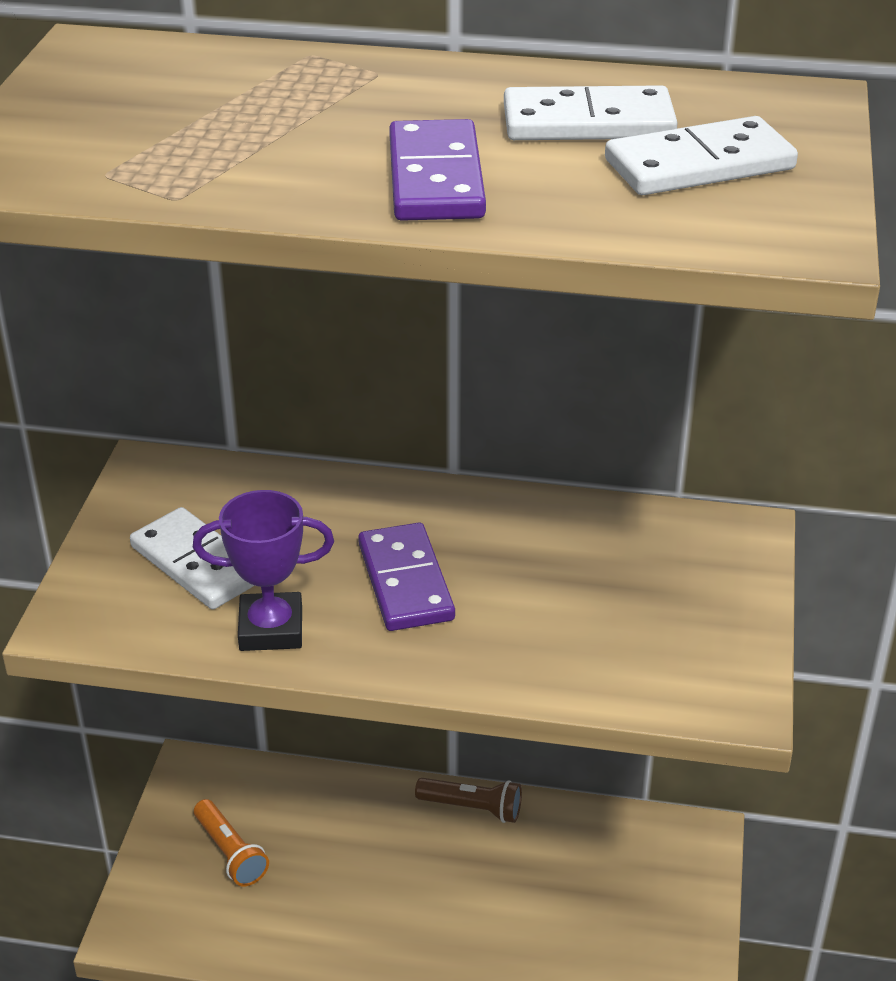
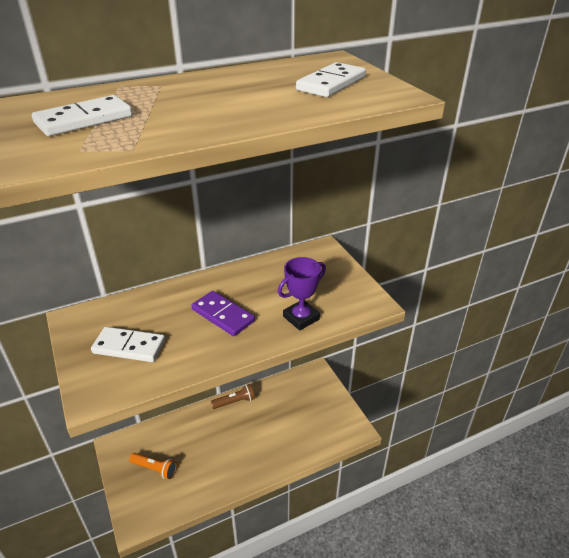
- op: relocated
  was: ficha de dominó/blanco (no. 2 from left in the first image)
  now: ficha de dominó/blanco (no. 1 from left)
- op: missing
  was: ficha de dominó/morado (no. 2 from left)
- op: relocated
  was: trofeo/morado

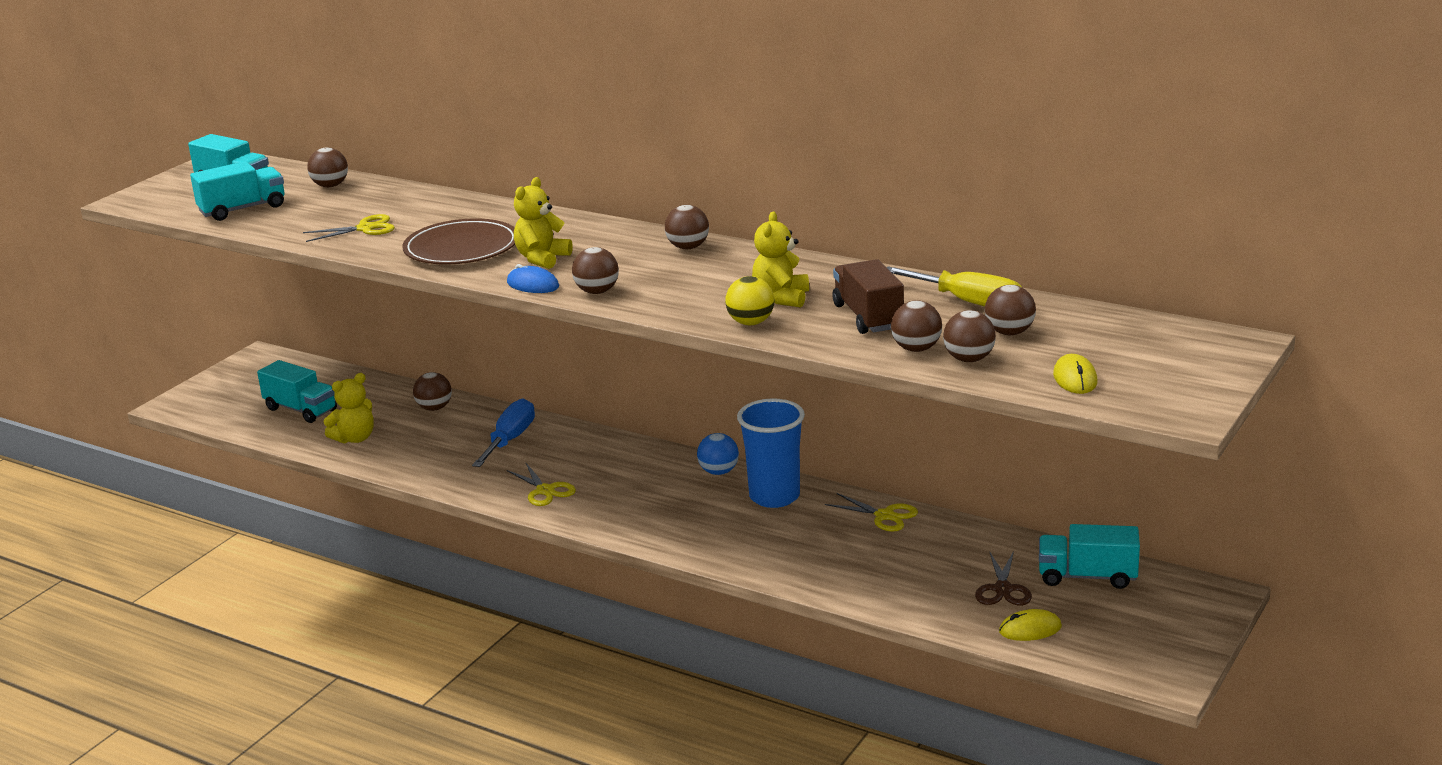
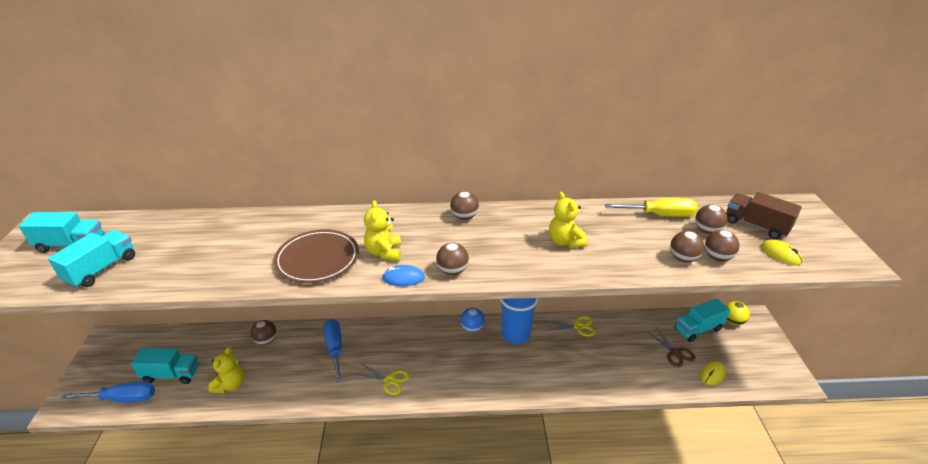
- op: missing
  was: pelota/marrón (no. 1 from left)
- op: missing
  was: tijeras/amarillo (no. 1 from left)
- op: relocated
  was: camión/marrón
- op: relocated
  was: pelota/amarillo
- op: appeared
  now: destornillador/azul (no. 1 from left)

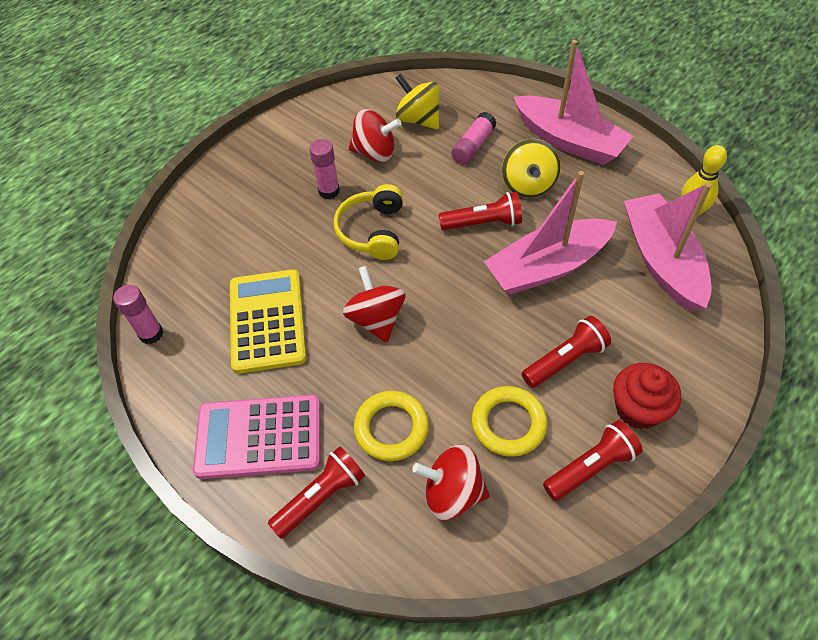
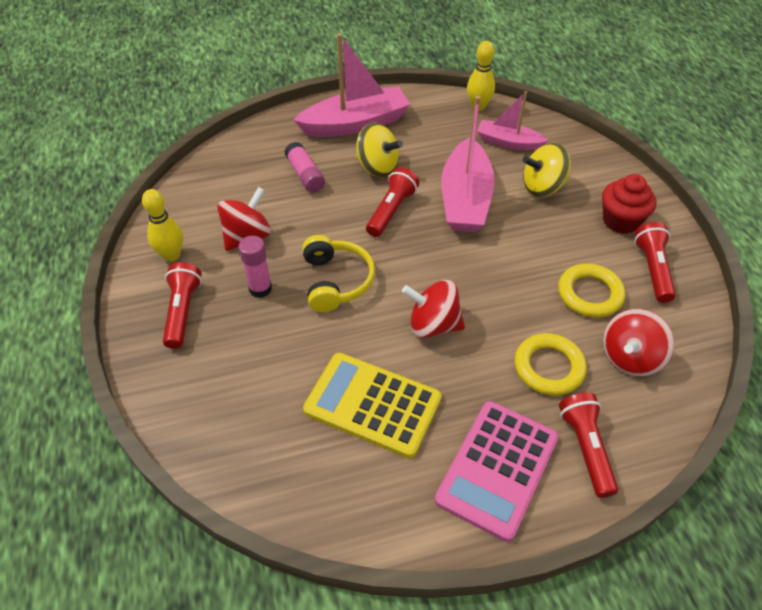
- op: relocated
  was: peonza/amarillo (no. 1 from left in the first image)
  now: peonza/amarillo (no. 2 from left)
- op: size
  was: barco/rosa (no. 3 from left)
  ratio: 0.59
- op: spun
  was: auriculares/amarillo
  clockwise: -135
- op: missing
  was: barra de pegamento/rosa (no. 1 from left)
- op: relocated
  was: lámpara de mano/rojo (no. 3 from left in the first image)
  now: lámpara de mano/rojo (no. 1 from left)
- op: appeared
  now: bolo/amarillo (no. 1 from left)

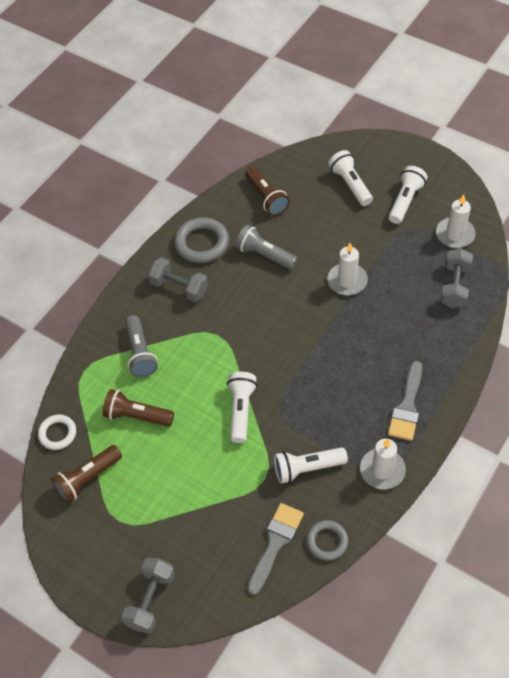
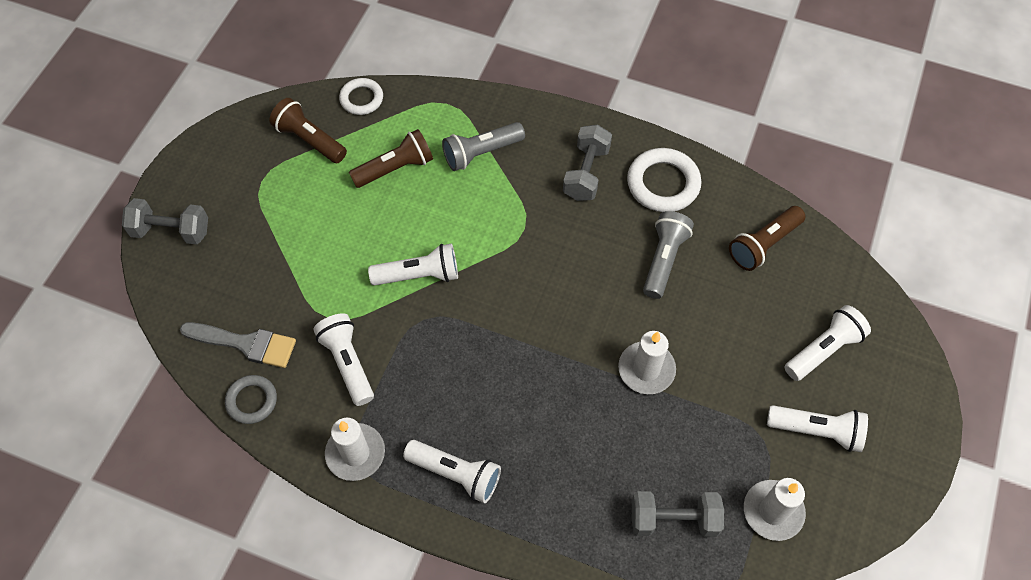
- op: colour
  was: anillo/gris (no. 1 from left)
  now: anillo/blanco (no. 2 from left)
- op: exchanged
  was: pincel/gris (no. 2 from left)
  now: lámpara de mano/blanco (no. 3 from left)
- op: spun
  was: lámpara de mano/marrón (no. 2 from left)
  clockwise: 60

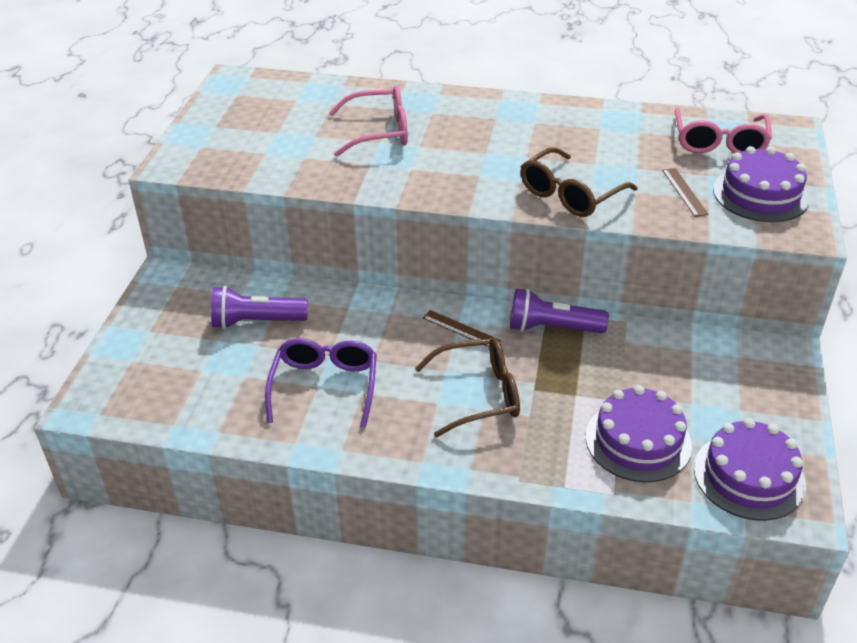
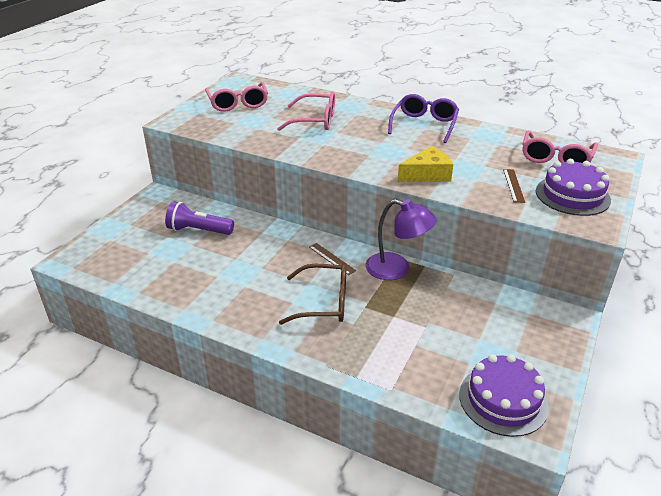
- op: exchanged
  was: gafas/marrón (no. 2 from left)
  now: queso/amarillo
- op: exchanged
  was: lámpara de mano/morado (no. 2 from left)
  now: lámpara/morado
- op: relocated
  was: gafas/morado
- op: missing
  was: tarta/morado (no. 1 from left)
- op: appeared
  now: gafas/rosa (no. 1 from left)

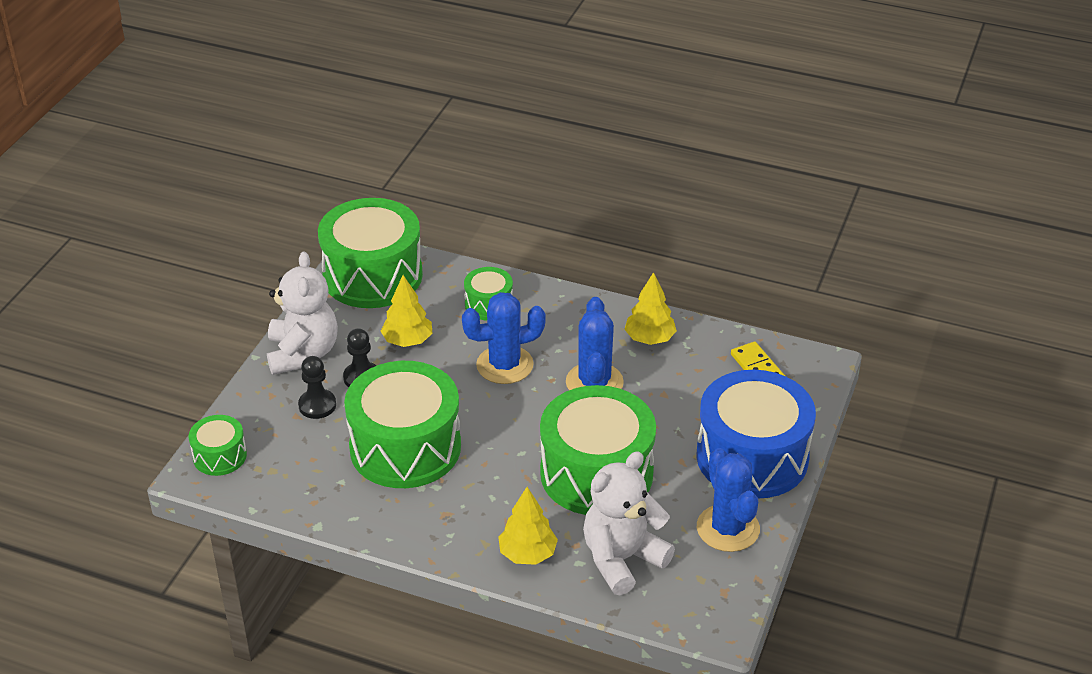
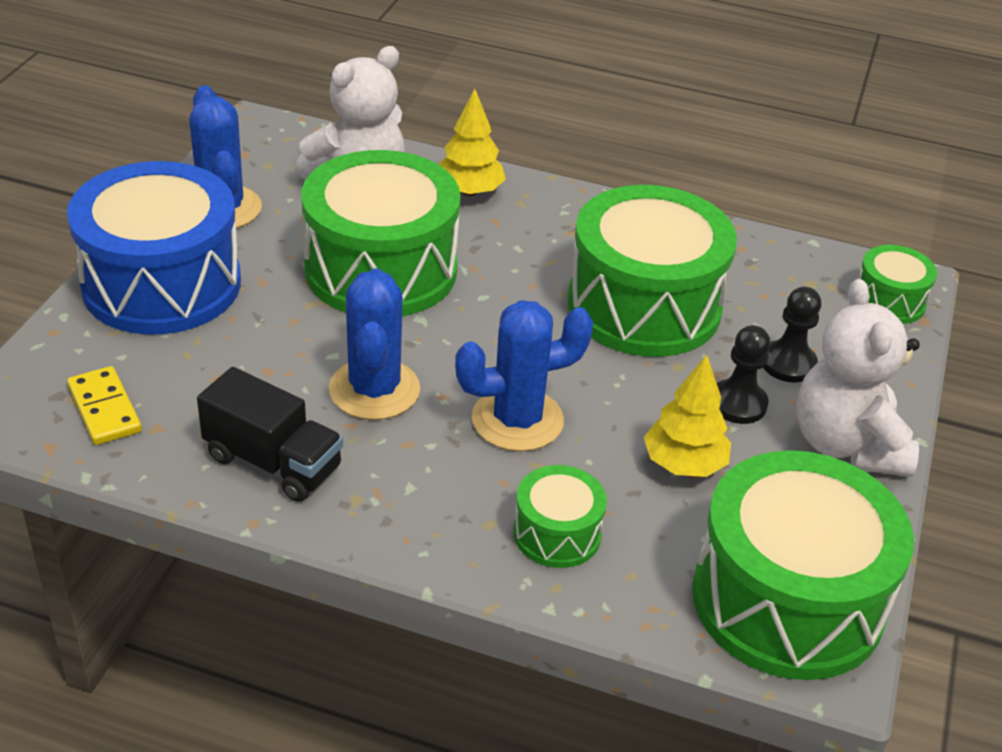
- op: exchanged
  was: árbol/amarillo (no. 3 from left)
  now: camión/negro

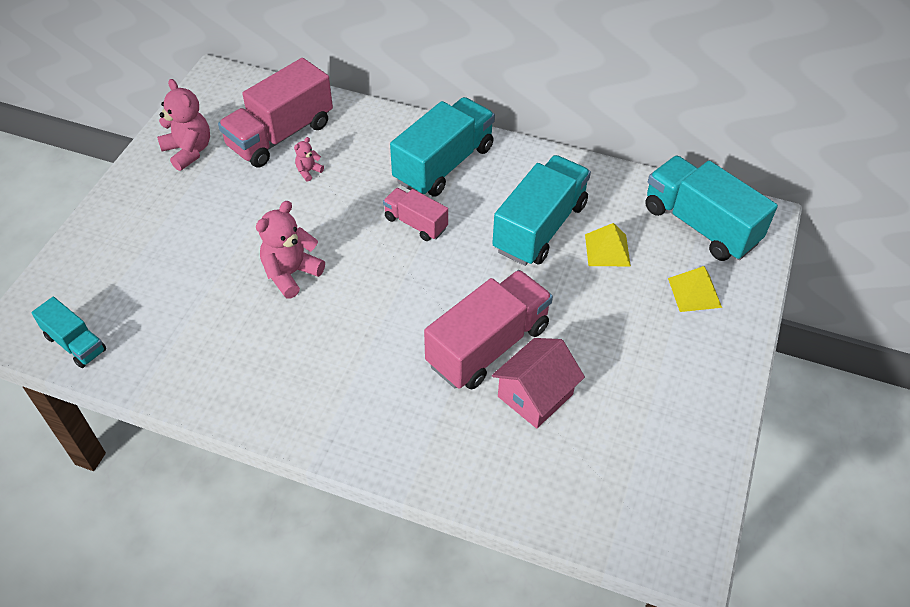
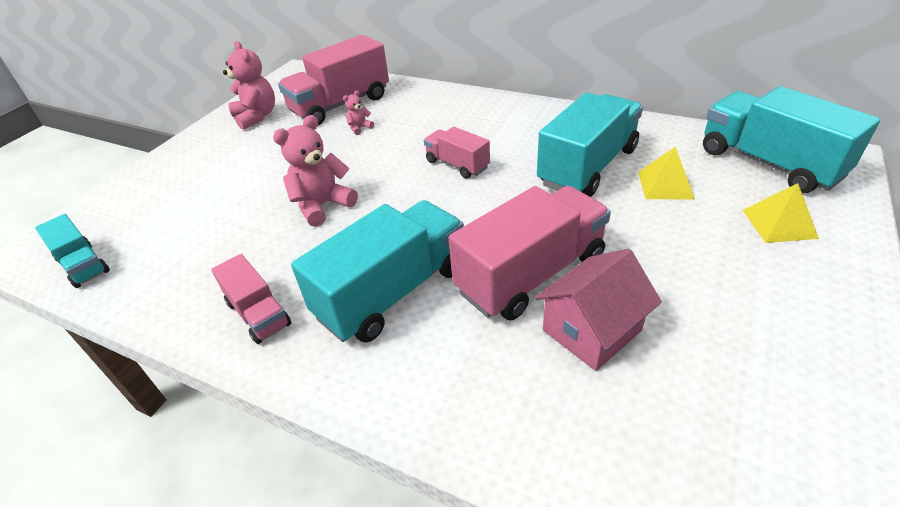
- op: relocated
  was: camión/turquesa (no. 2 from left)
- op: appeared
  now: camión/rosa (no. 1 from left)

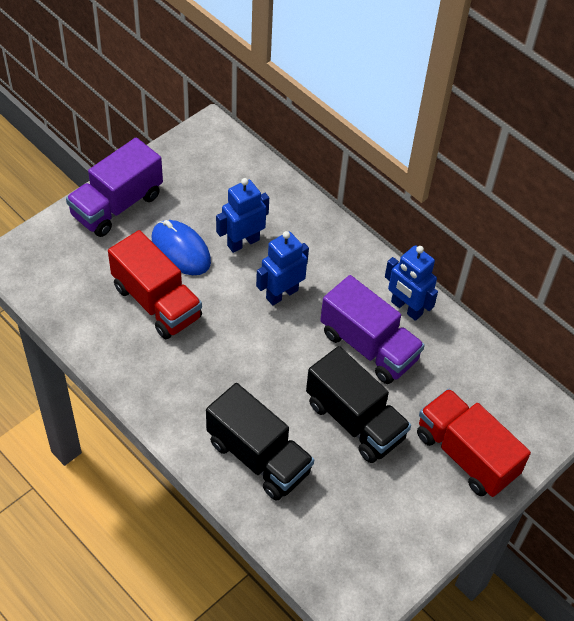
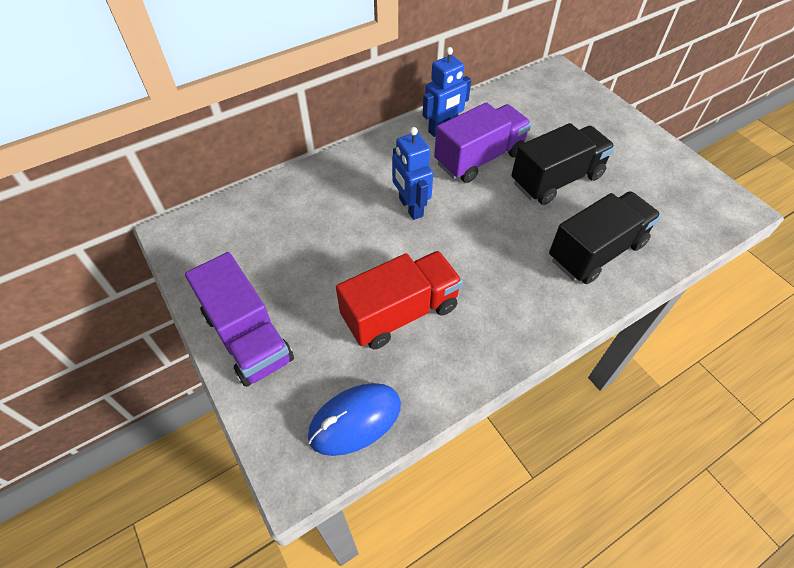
- op: missing
  was: robot/azul (no. 1 from left)
- op: relocated
  was: ratón/azul
- op: missing
  was: camión/rojo (no. 2 from left)

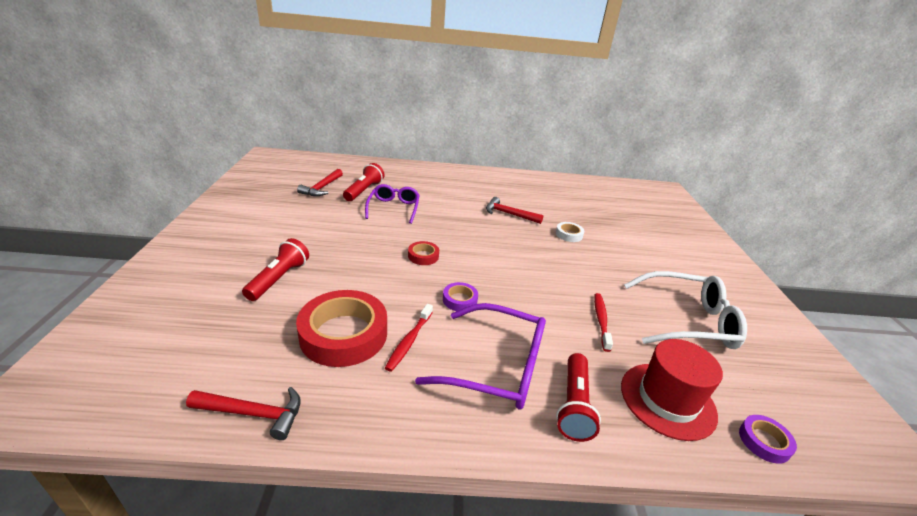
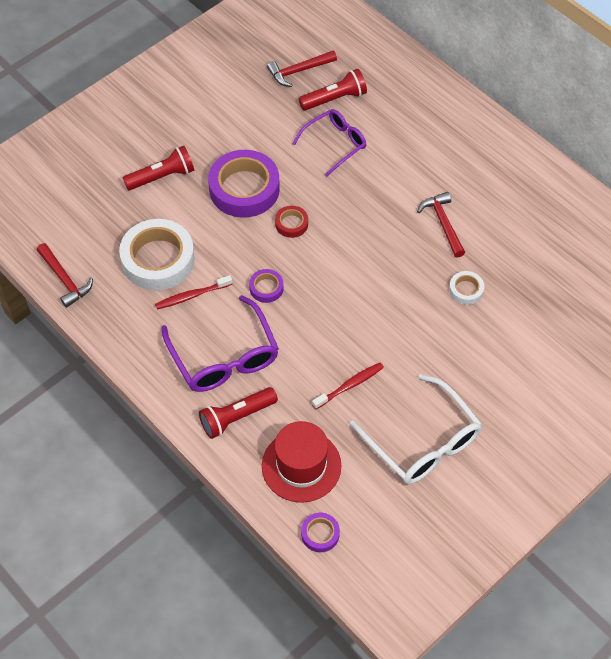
- op: colour
  was: cinta adhesiva/rojo (no. 1 from left)
  now: cinta adhesiva/blanco (no. 1 from left)
- op: appeared
  now: cinta adhesiva/morado (no. 1 from left)

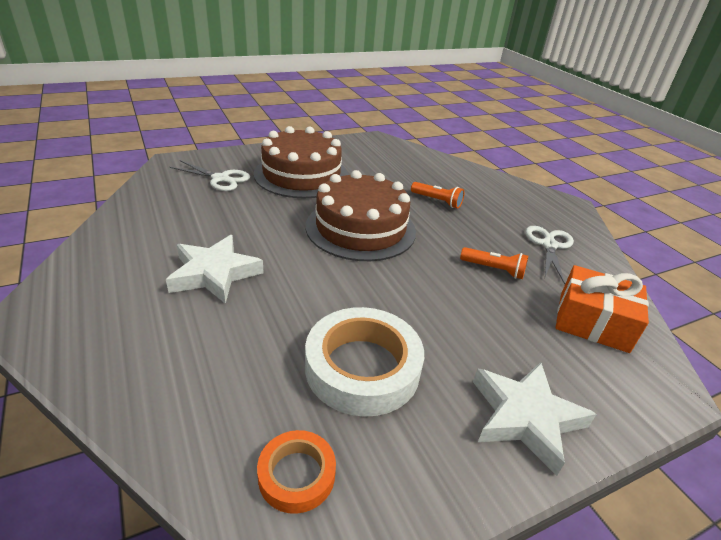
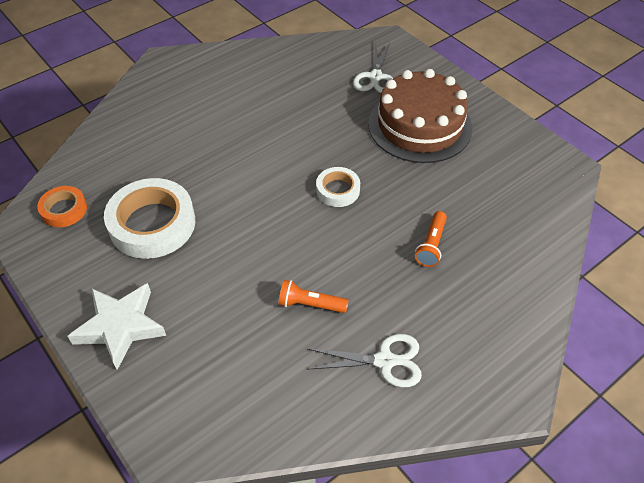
- op: exchanged
  was: tarta/marrón (no. 2 from left)
  now: cinta adhesiva/blanco (no. 2 from left)
- op: missing
  was: estrella/blanco (no. 1 from left)
- op: spun
  was: lámpara de mano/naranja (no. 2 from left in the first image)
  clockwise: 90
- op: missing
  was: regalo/naranja

